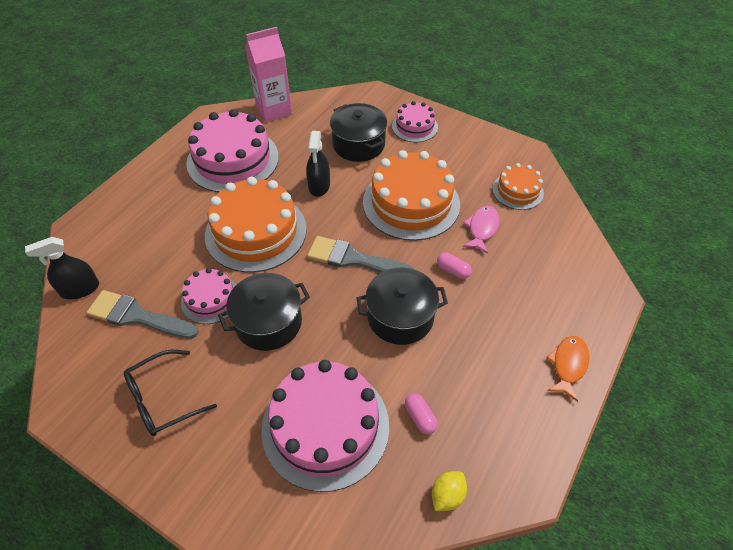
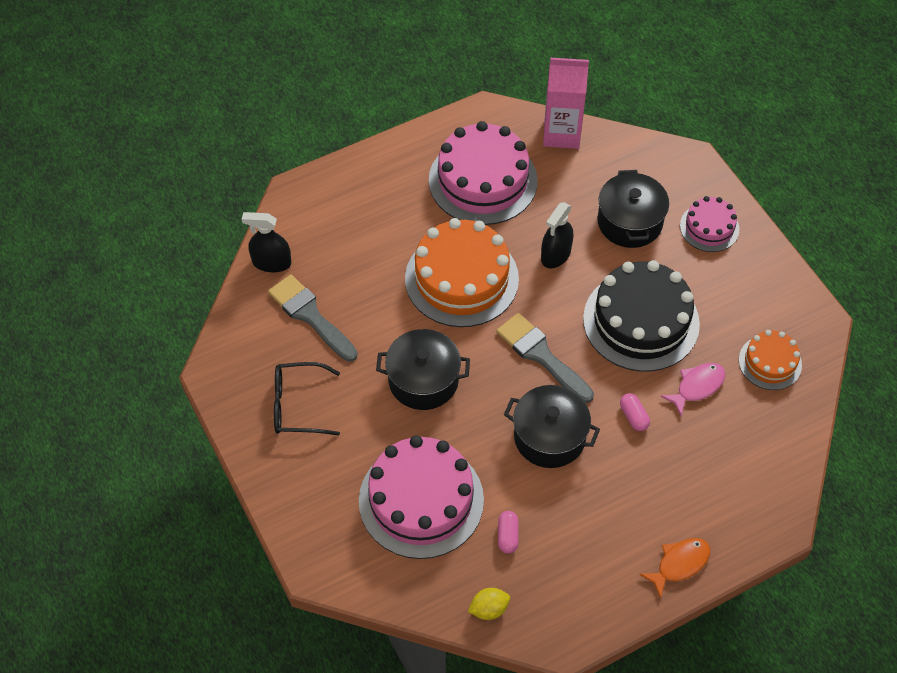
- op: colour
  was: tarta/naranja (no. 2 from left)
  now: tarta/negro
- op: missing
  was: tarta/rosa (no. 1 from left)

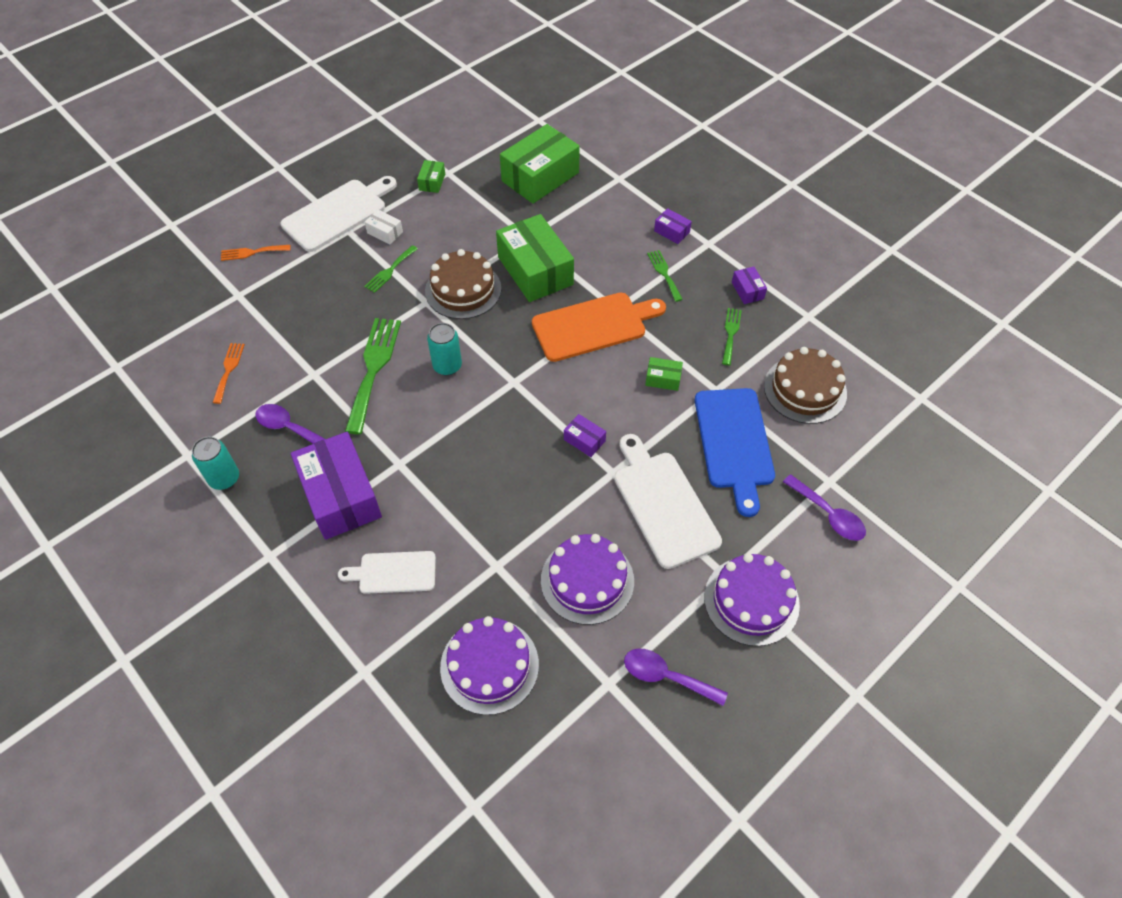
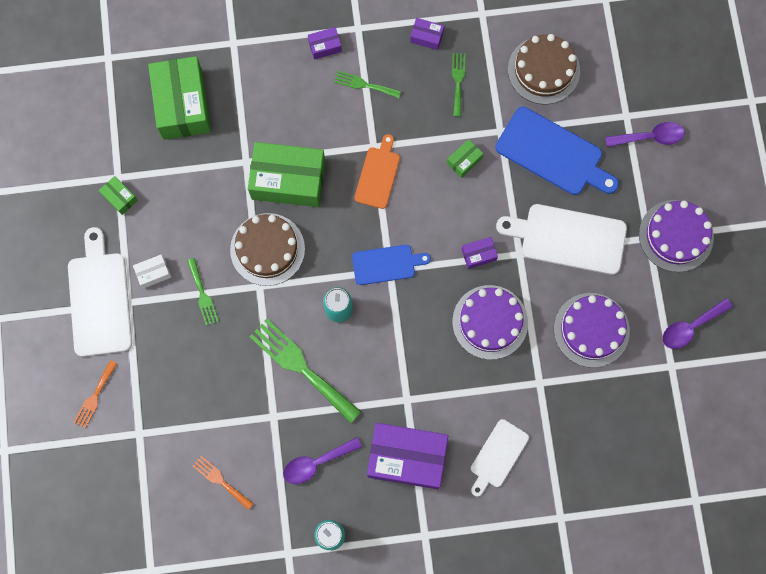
- op: size
  was: tabla de cortar/naranja
  ratio: 0.6
- op: spun
  was: tenedor/verde (no. 4 from left)
  clockwise: 45
- op: relocated
  was: tarta/morado (no. 1 from left)
- op: appeared
  now: tabla de cortar/azul (no. 1 from left)

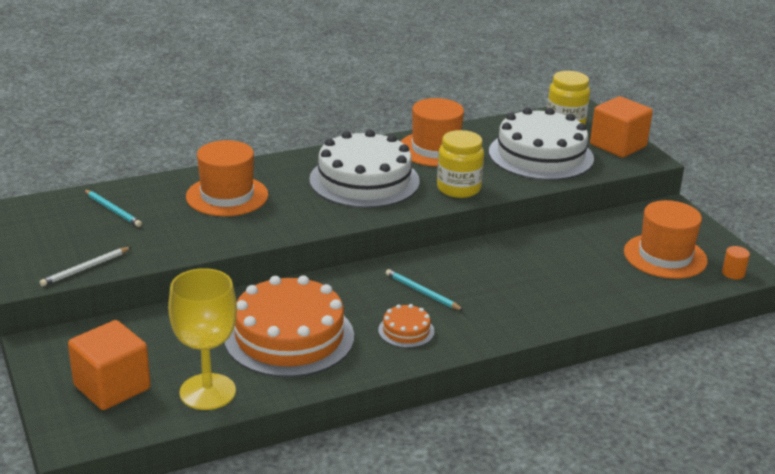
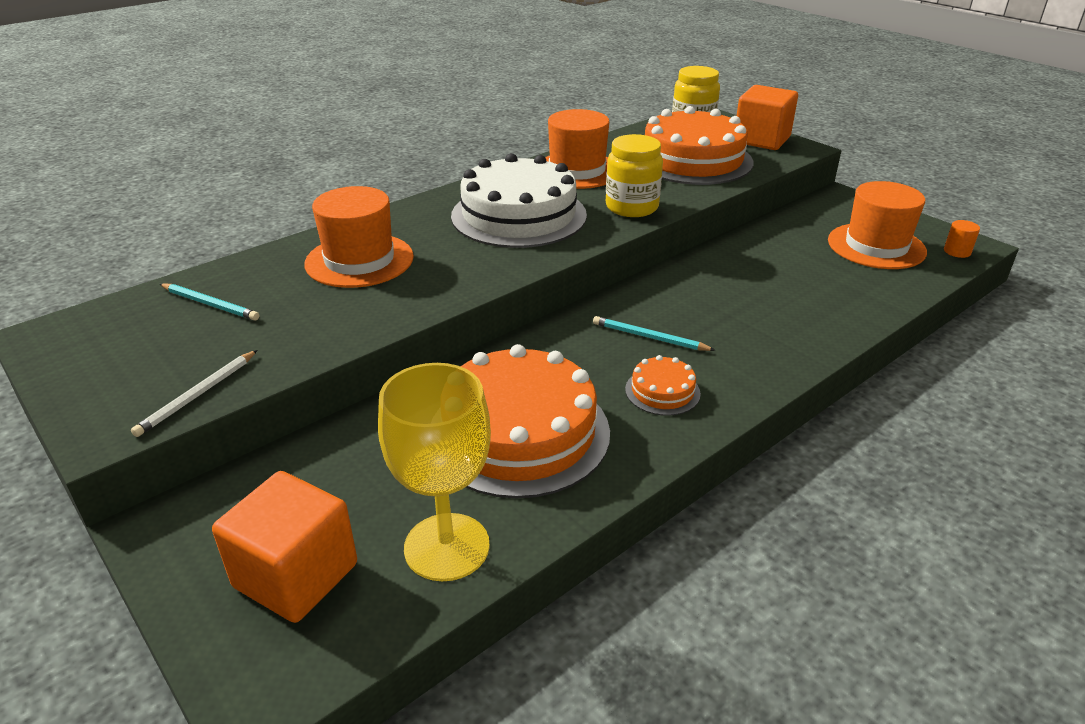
- op: colour
  was: tarta/blanco (no. 2 from left)
  now: tarta/naranja (no. 3 from left)

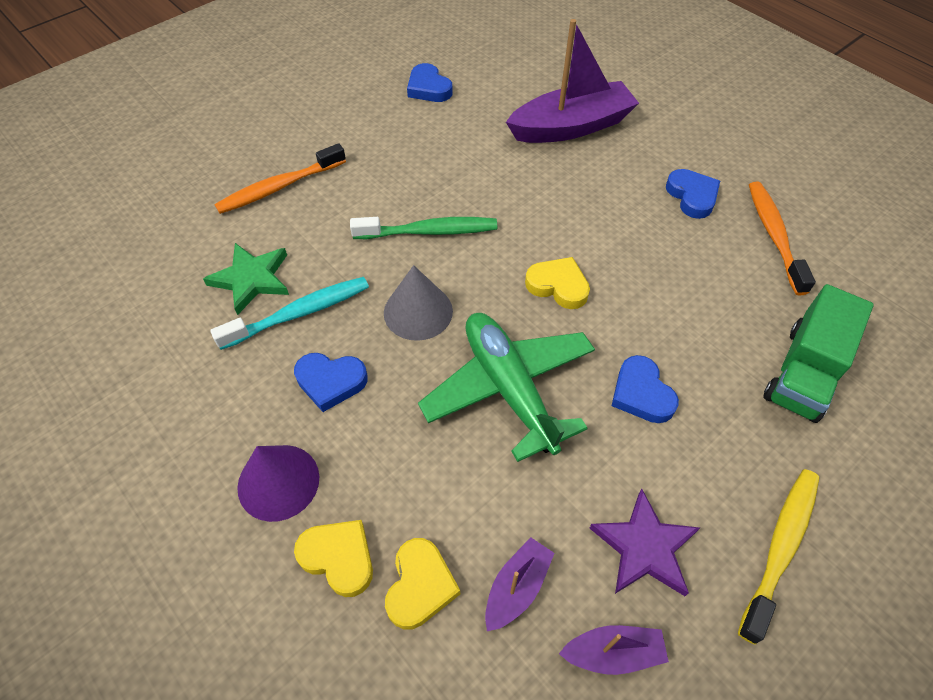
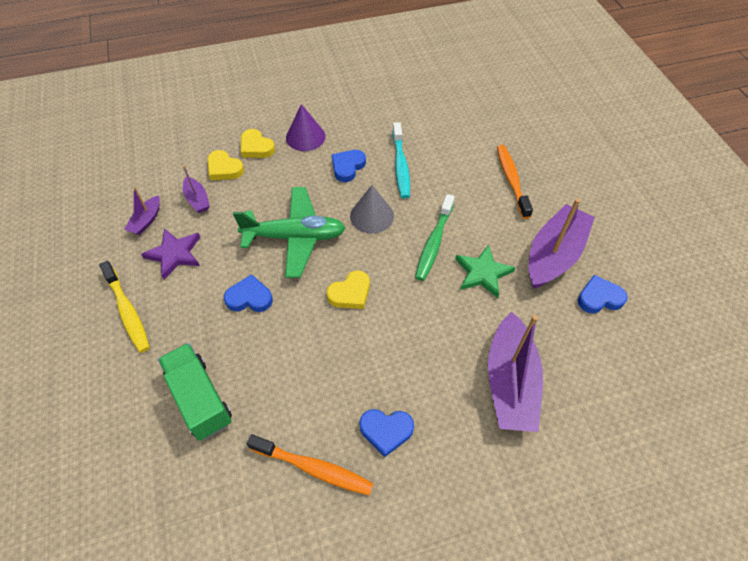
- op: relocated
  was: estrella/verde
- op: spun
  was: corazón/amarillo (no. 1 from left in the first image)
  clockwise: 75
- op: appeared
  now: barco/morado (no. 4 from left)

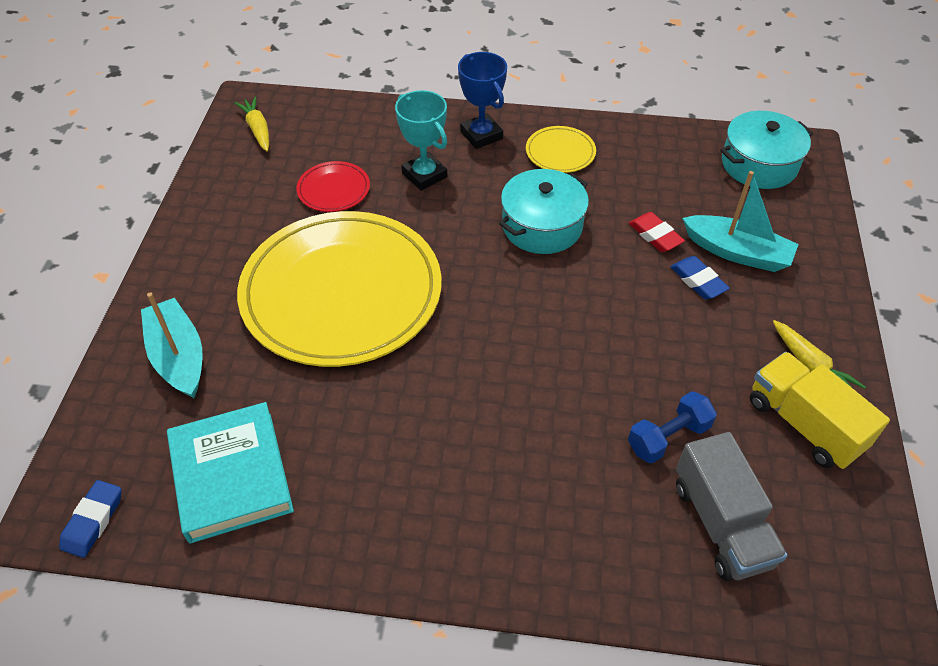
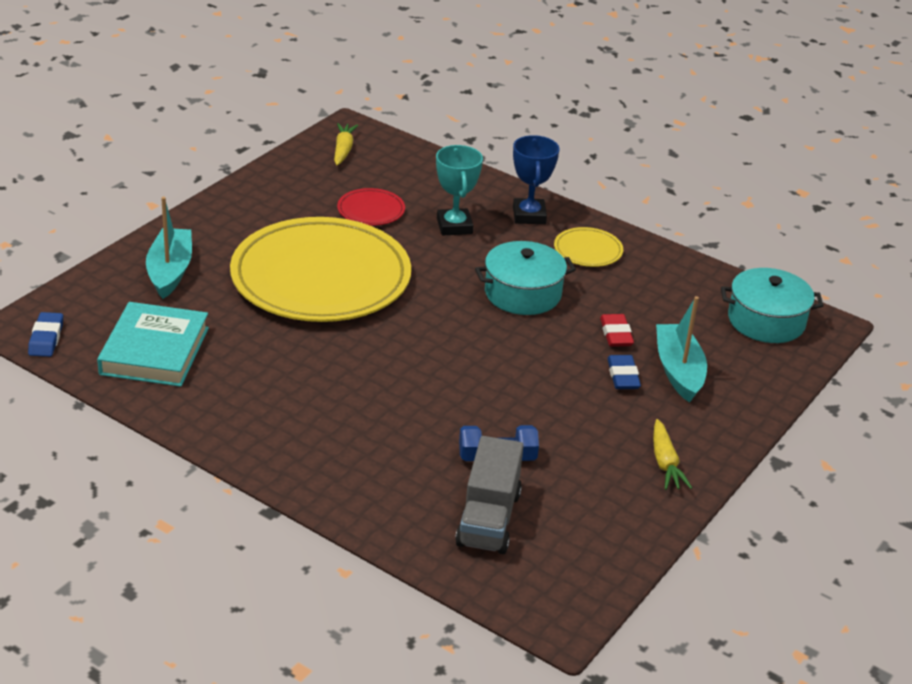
- op: spun
  was: barco/turquesa (no. 2 from left)
  clockwise: -150
- op: missing
  was: camión/amarillo
- op: spun
  was: goma de borrar/azul (no. 1 from left)
  clockwise: -45

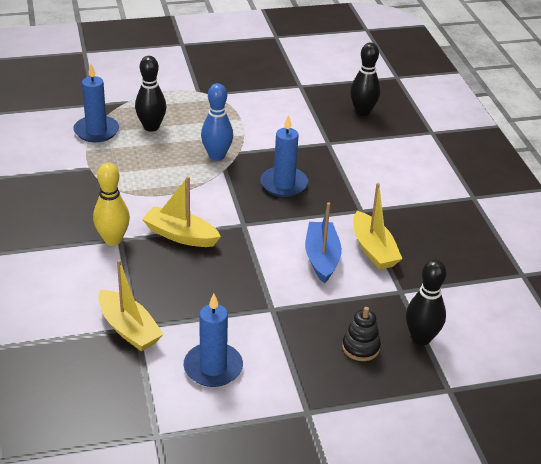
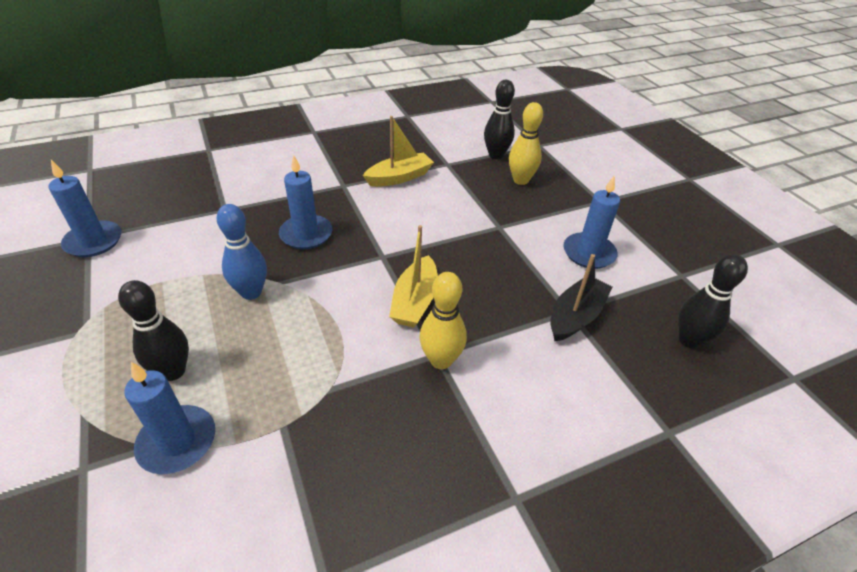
- op: relocated
  was: bolo/negro (no. 2 from left in the first image)
  now: bolo/negro (no. 3 from left)
- op: missing
  was: barco/azul
- op: colour
  was: barco/amarillo (no. 1 from left)
  now: barco/negro
- op: exchanged
  was: juguete apilable/negro
  now: bolo/amarillo (no. 2 from left)
- op: appeared
  now: vela/azul (no. 1 from left)

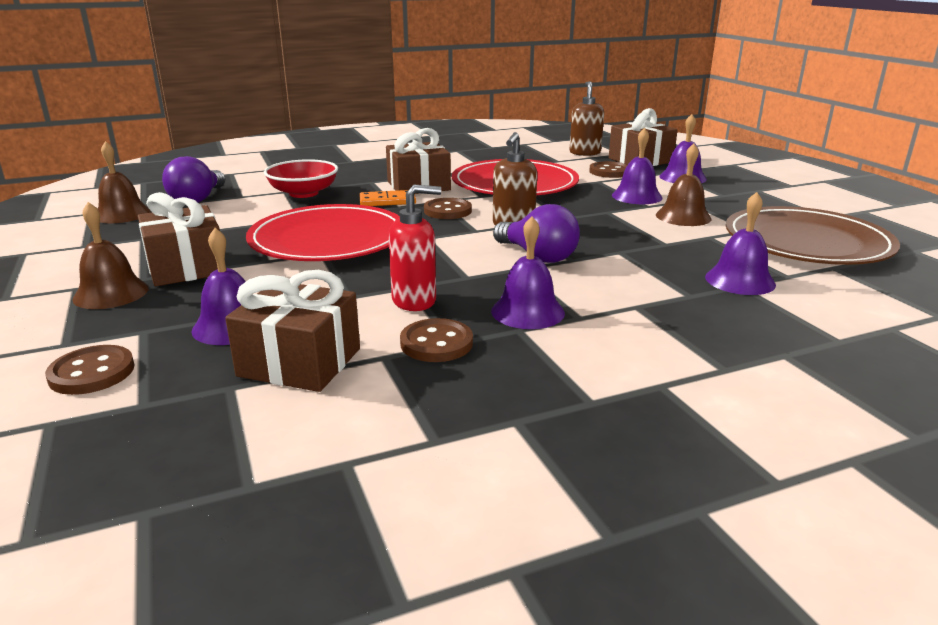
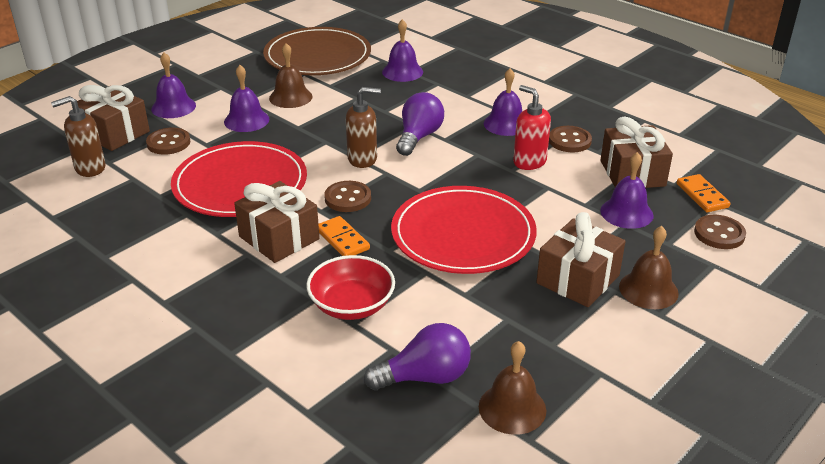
- op: appeared
  now: ficha de dominó/naranja (no. 2 from left)

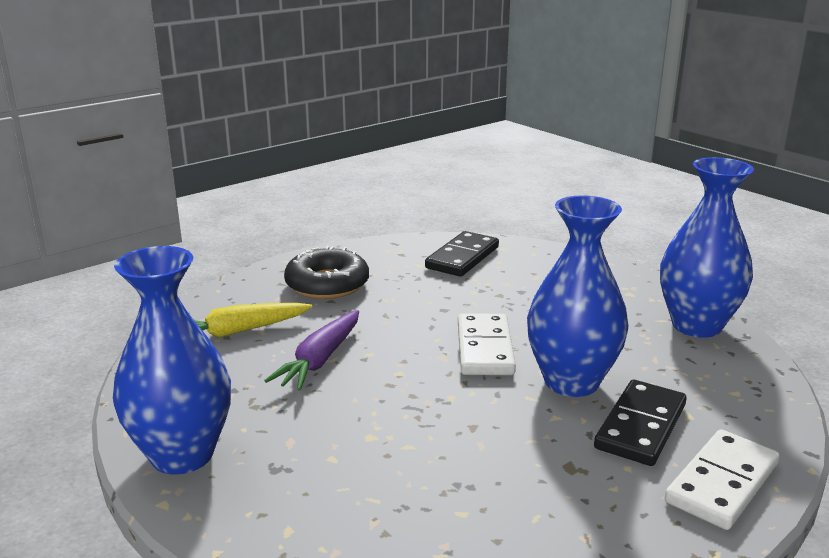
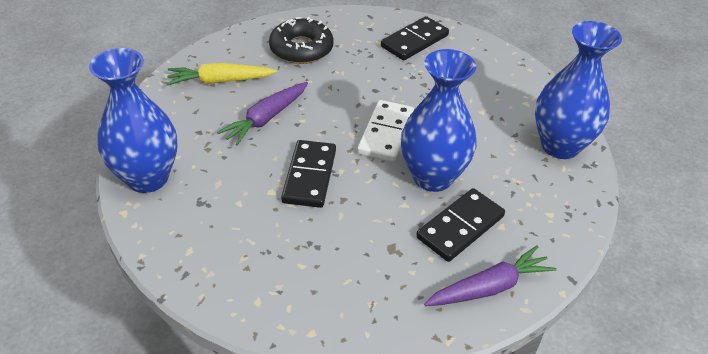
- op: exchanged
  was: ficha de dominó/blanco (no. 2 from left)
  now: zanahoria/morado (no. 2 from left)
- op: appeared
  now: ficha de dominó/negro (no. 1 from left)

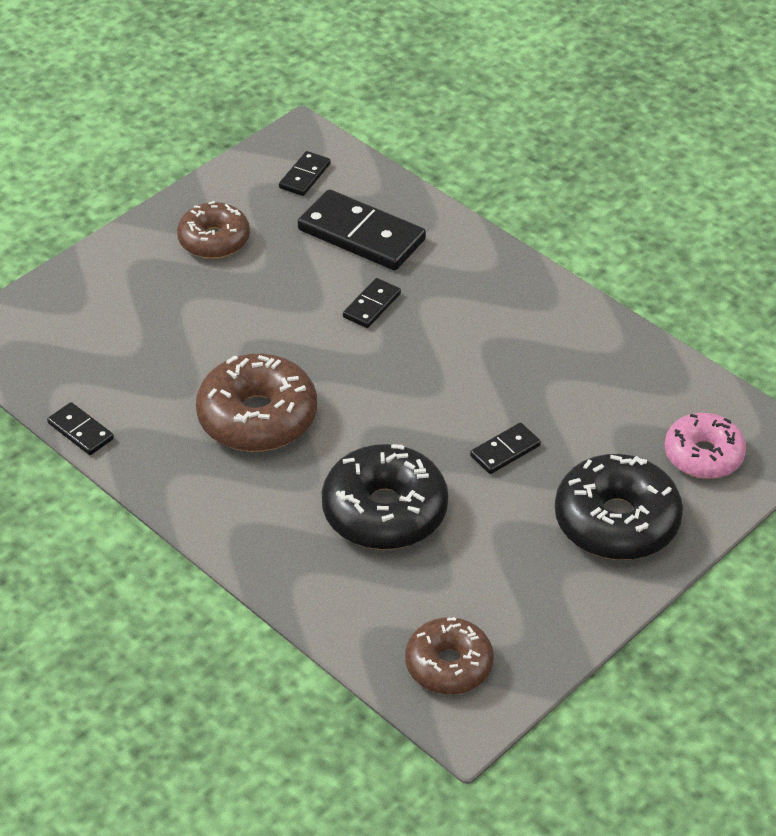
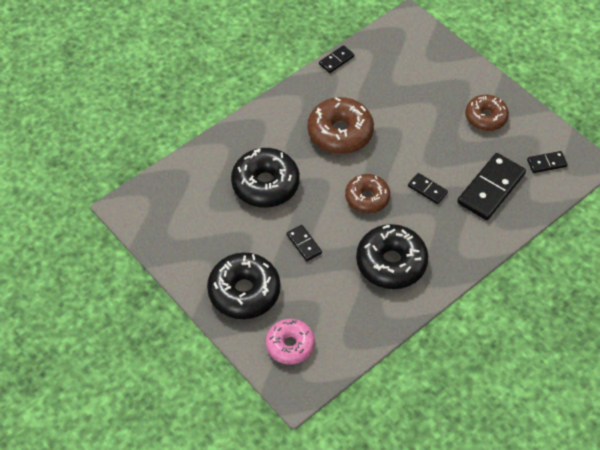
- op: spun
  was: ficha de dominó/negro (no. 2 from left in the first image)
  clockwise: -45
- op: relocated
  was: rosquilla/marrón (no. 3 from left in the first image)
  now: rosquilla/marrón (no. 2 from left)
- op: appeared
  now: rosquilla/negro (no. 3 from left)

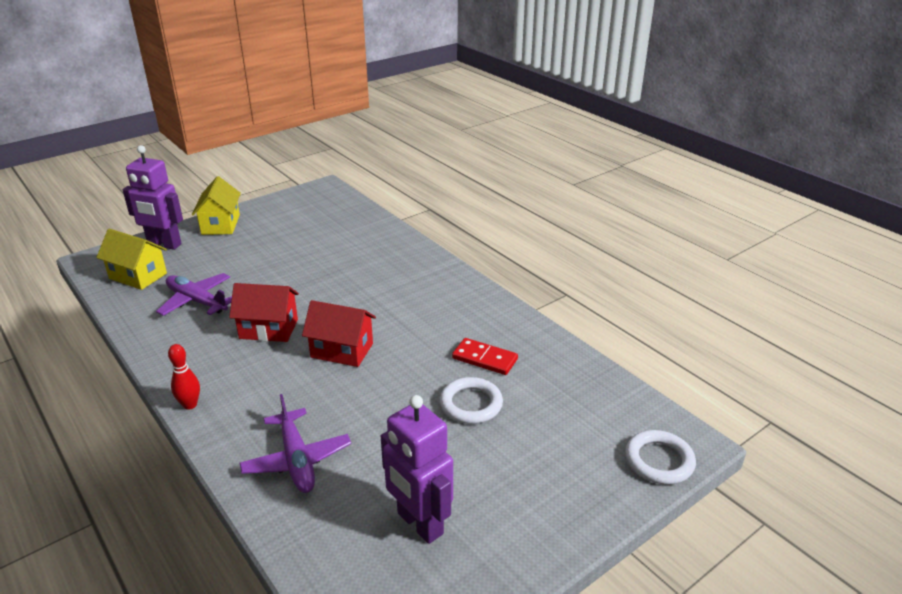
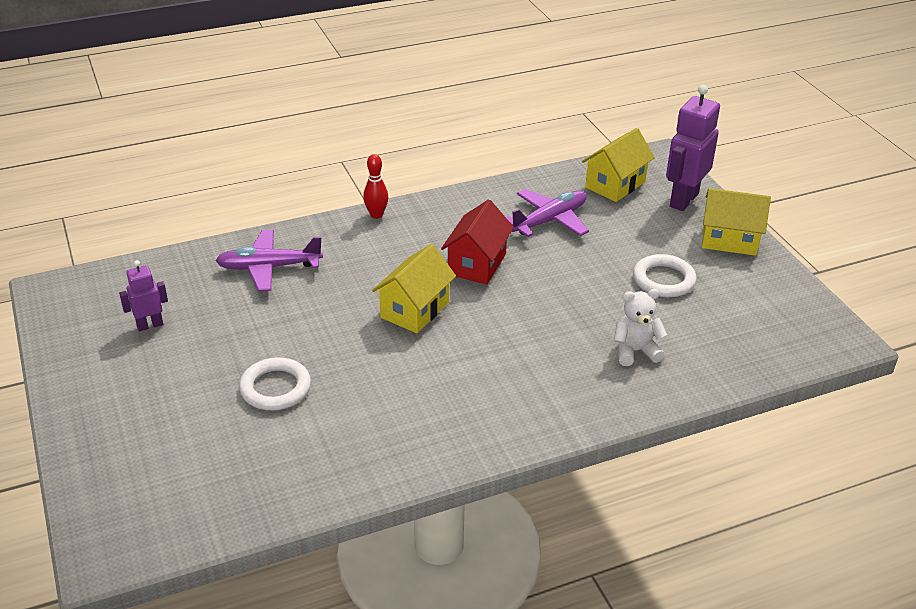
- op: colour
  was: casa/rojo (no. 2 from left)
  now: casa/amarillo (no. 1 from left)
- op: missing
  was: ficha de dominó/rojo
- op: size
  was: robot/morado (no. 2 from left in the first image)
  ratio: 0.54
- op: relocated
  was: anillo/blanco (no. 2 from left)
- op: appeared
  now: osito/blanco

